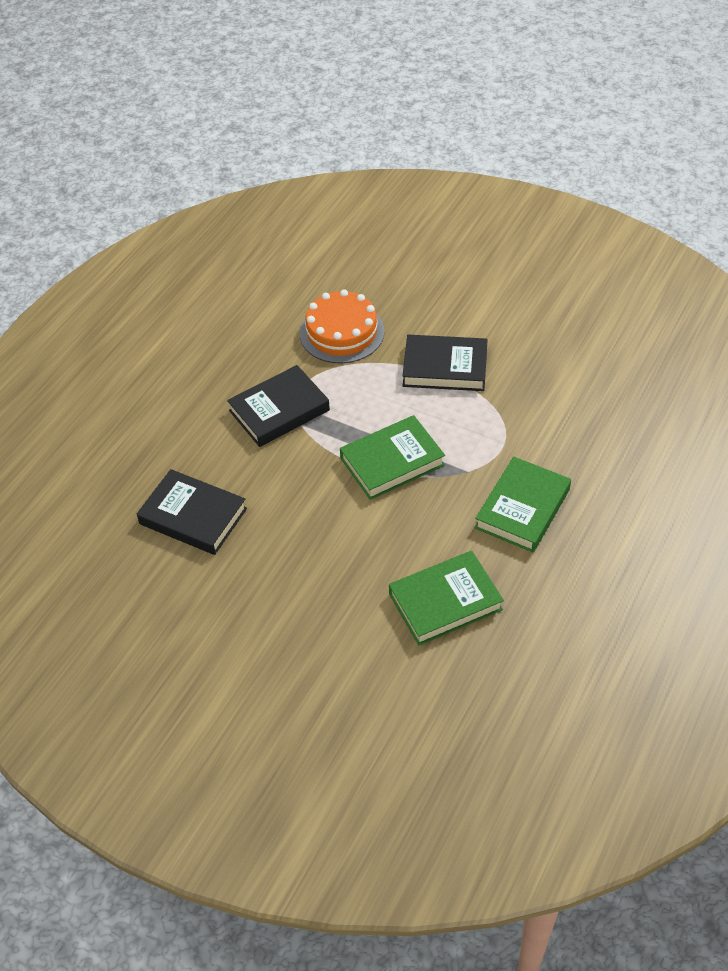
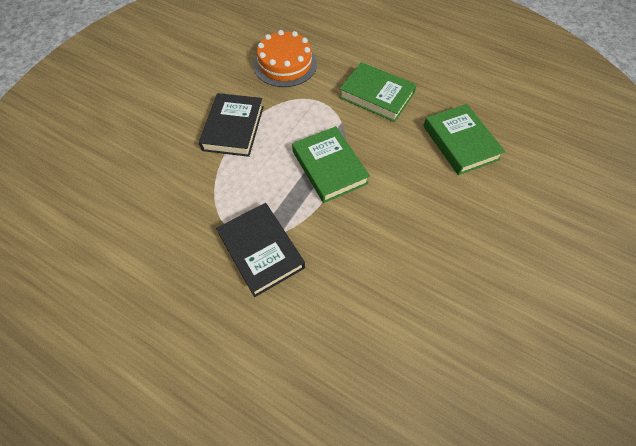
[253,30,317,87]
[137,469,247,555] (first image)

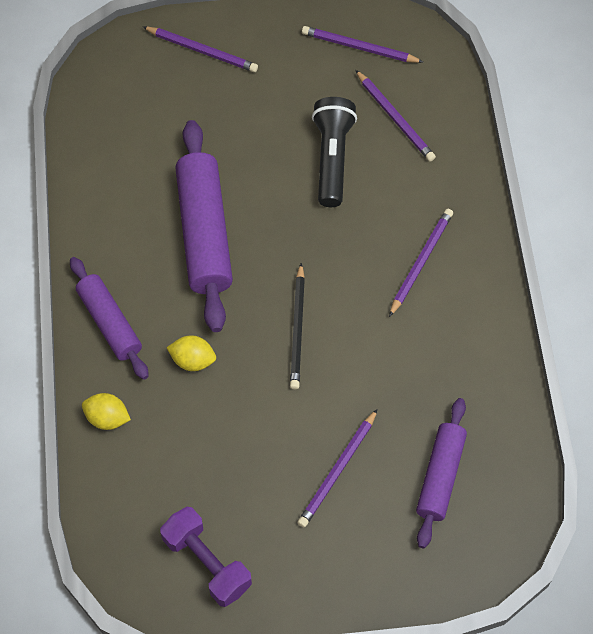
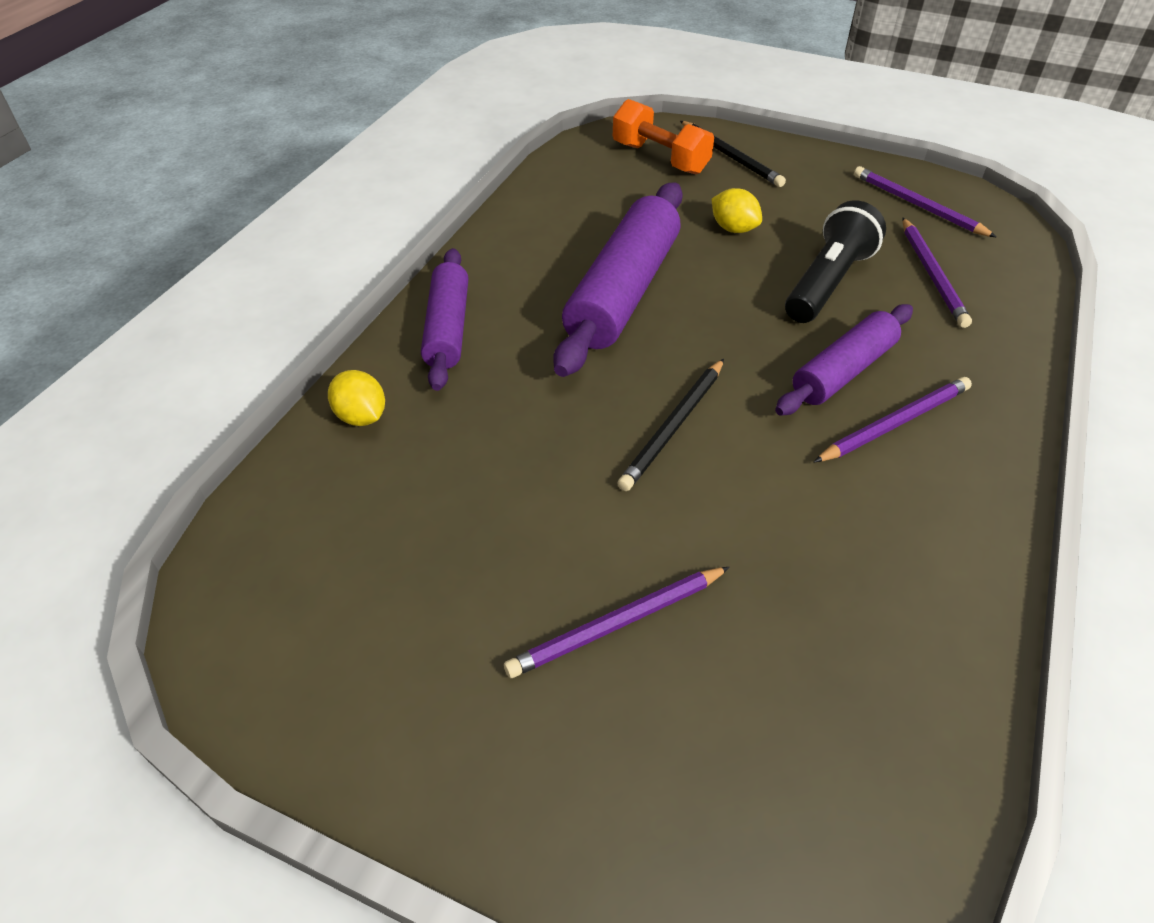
[613,99,714,174]
[680,121,786,187]
[712,188,762,233]
[775,304,913,416]
[160,507,252,607] (first image)

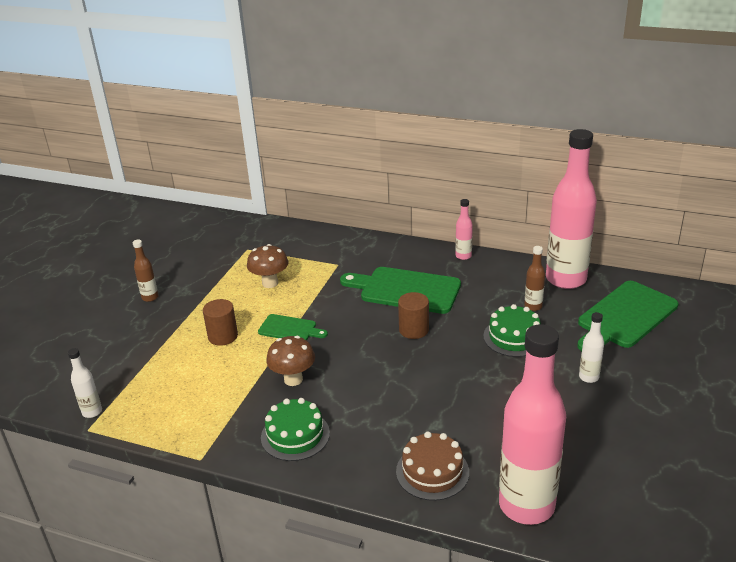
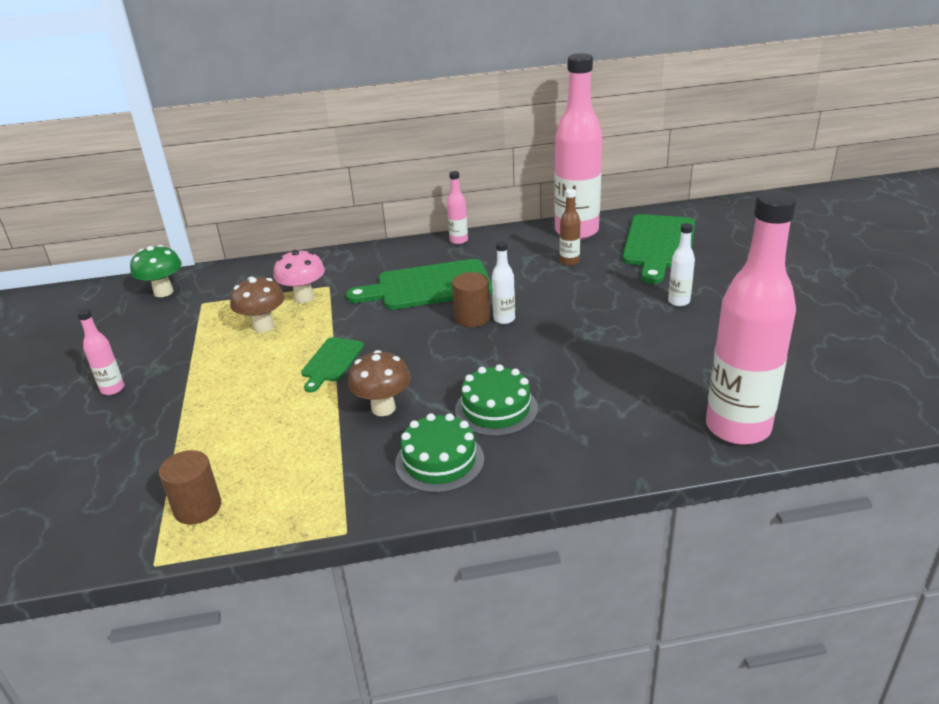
[77,308,124,395]
[130,245,182,297]
[159,450,221,525]
[274,250,325,303]
[301,337,364,392]
[455,364,538,436]
[492,241,515,324]
[396,431,469,501] (first image)

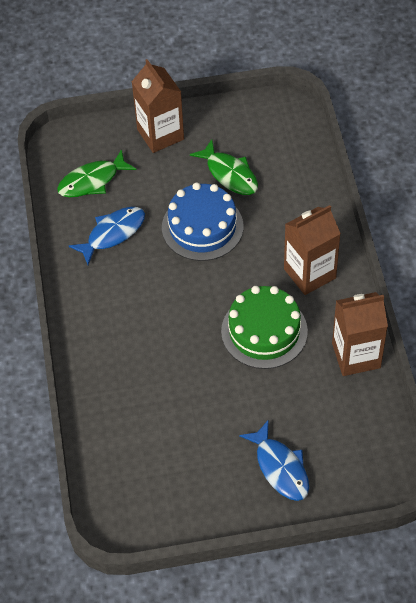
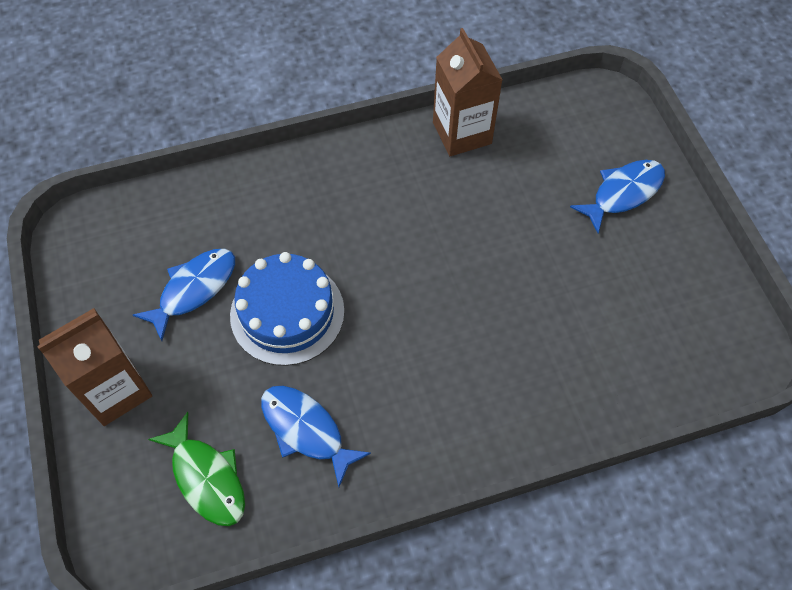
[133,249,235,341]
[221,286,308,369] (first image)
[284,205,341,295] (first image)

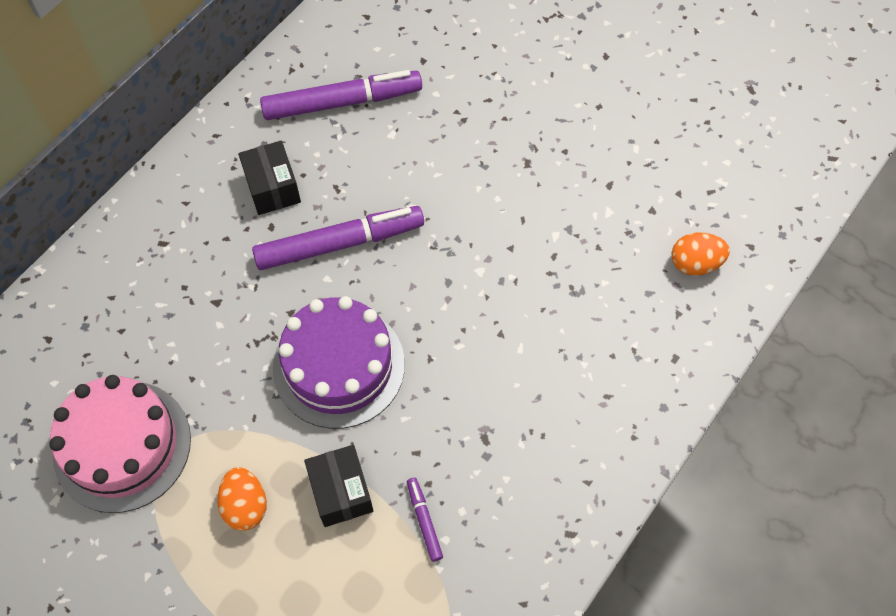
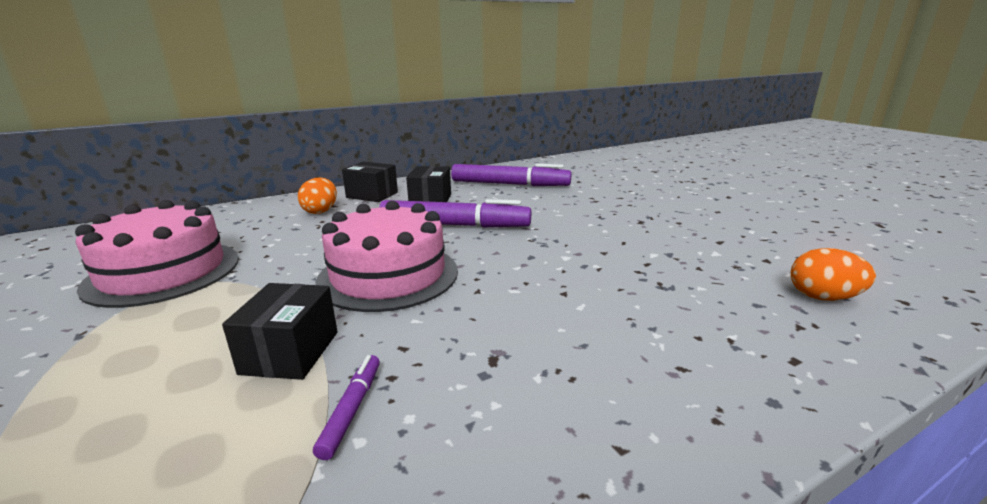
[298,178,337,214]
[315,201,458,312]
[342,162,398,202]

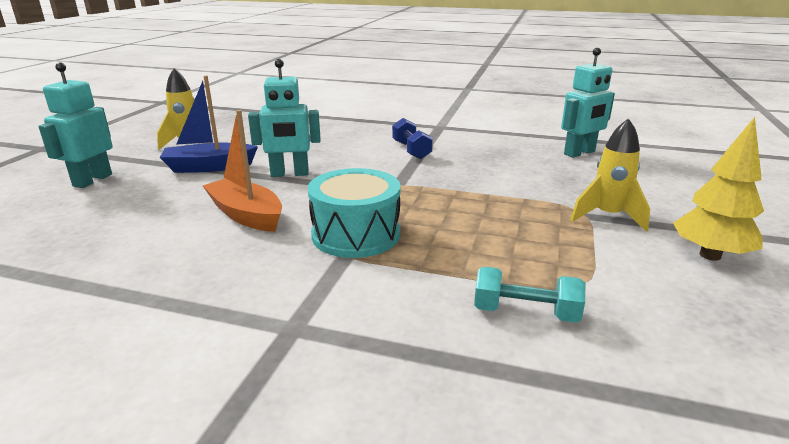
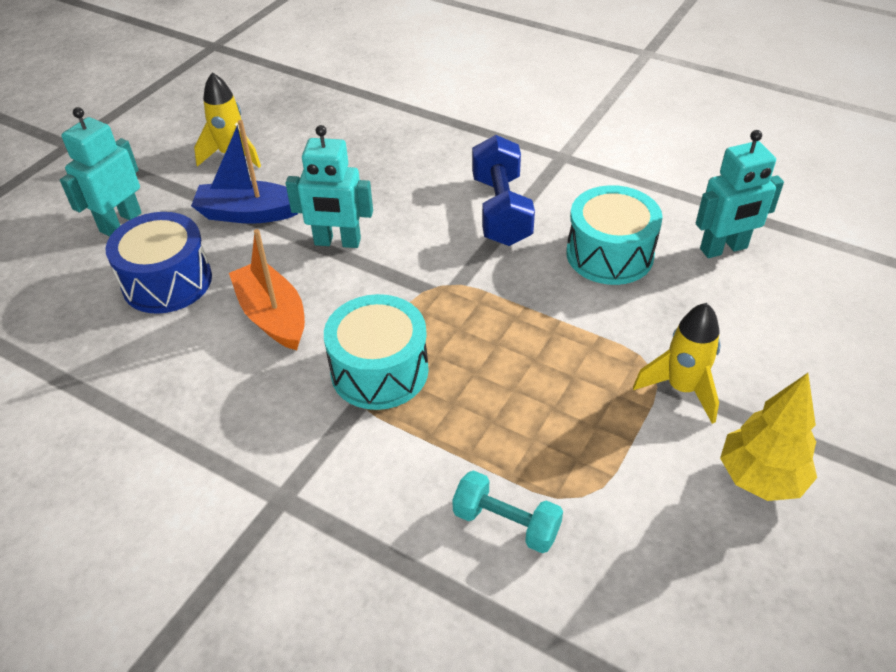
[105,212,212,314]
[472,135,535,246]
[566,185,663,285]

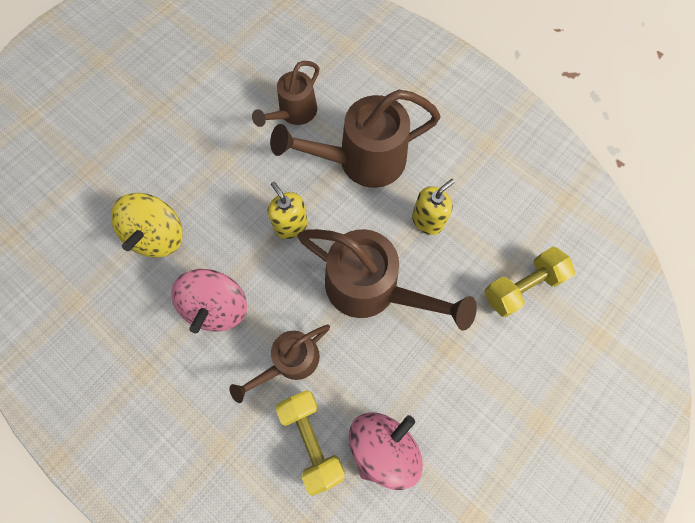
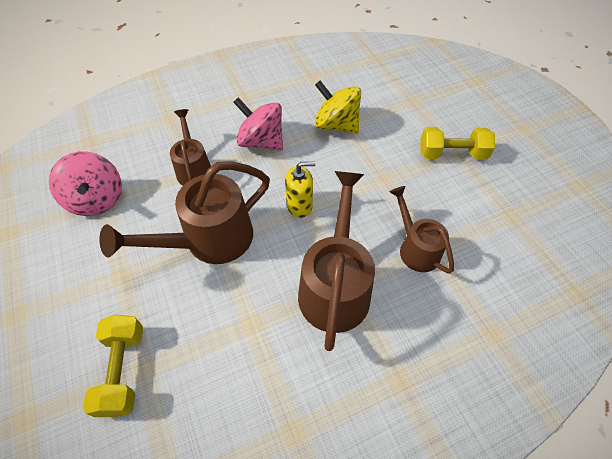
[420,127,495,160]
[412,179,455,235] (first image)

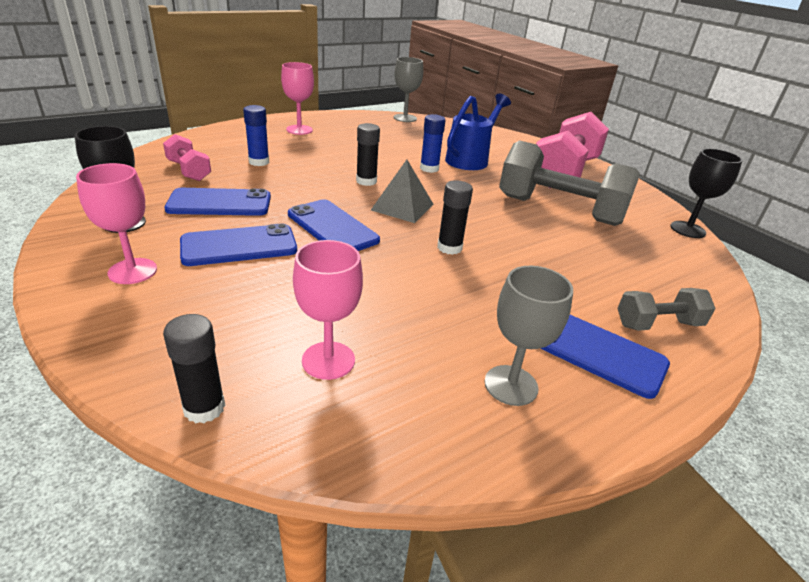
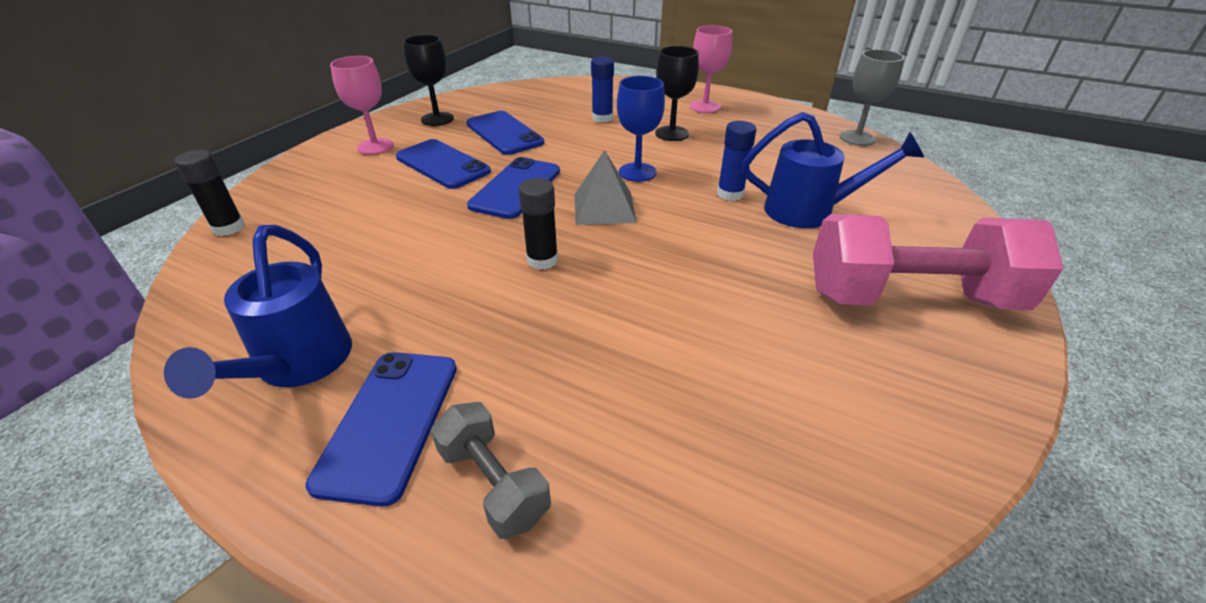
[164,225,352,399]
[617,76,665,182]
[655,46,699,141]
[163,134,211,181] (first image)
[293,240,363,380] (first image)
[499,140,640,226] (first image)

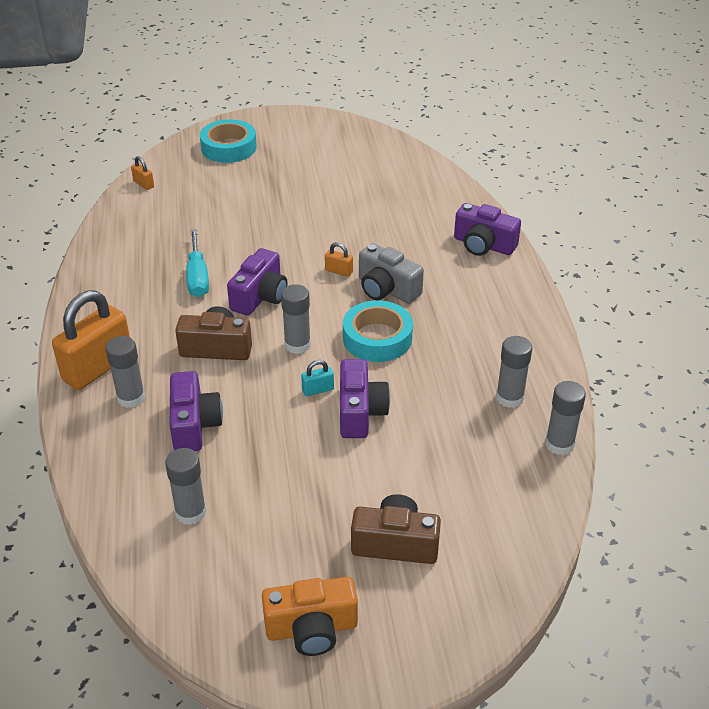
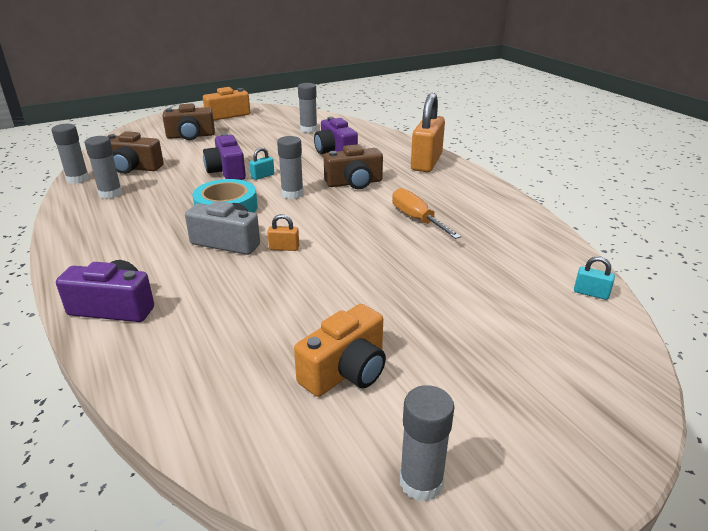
[108,132,164,174]
[294,304,386,397]
[392,188,461,239]
[400,385,454,502]
[574,256,615,300]
[200,119,257,163] (first image)
[227,248,288,316] (first image)

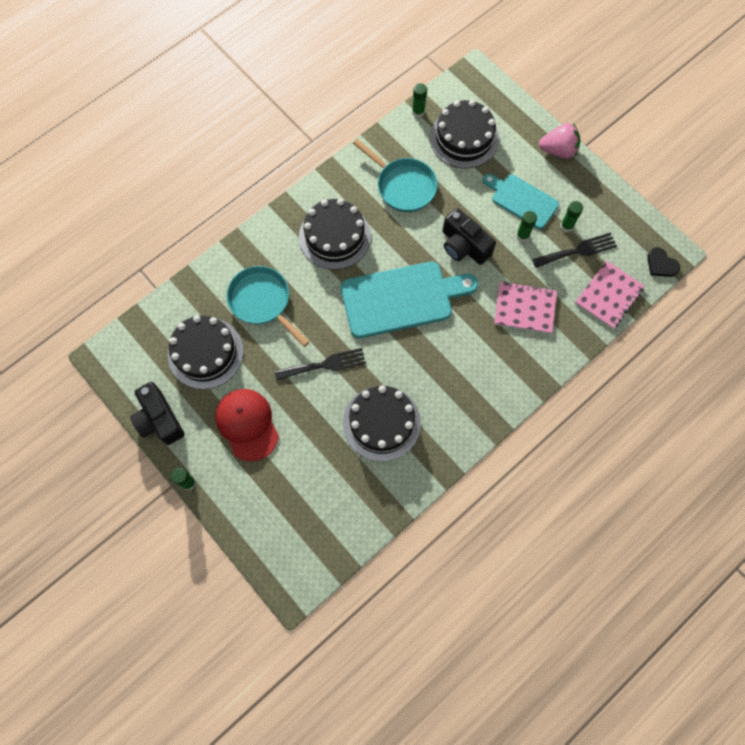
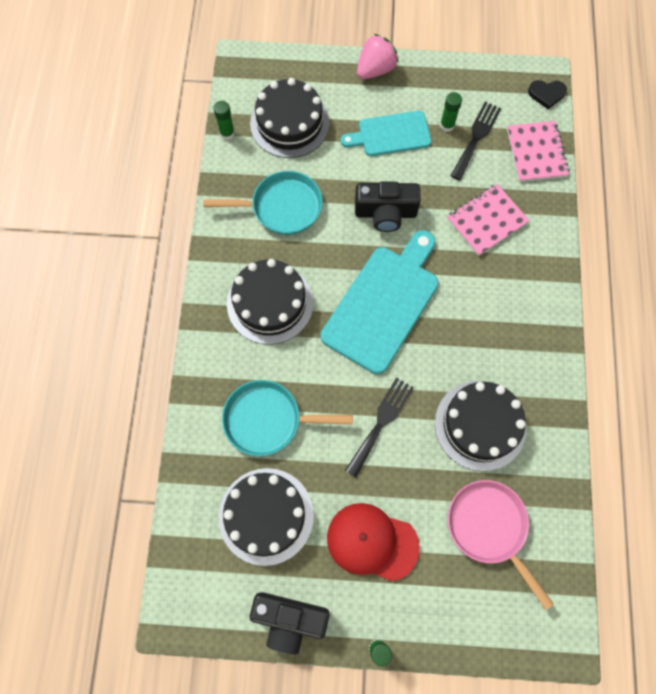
[448,480,554,610]
[516,211,537,242] (first image)

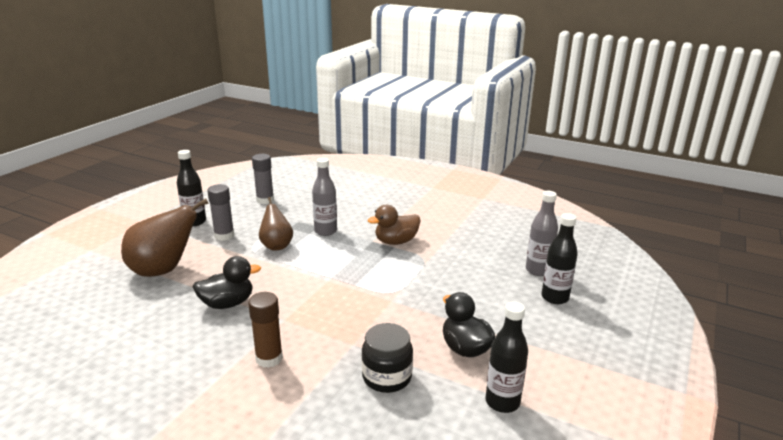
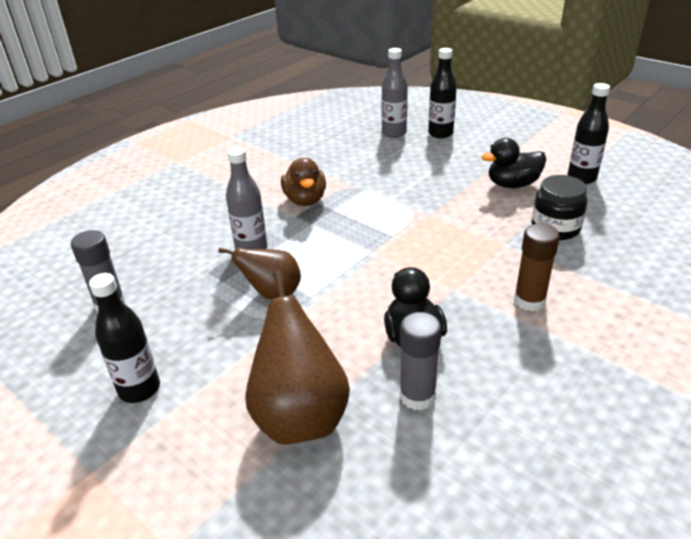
[400,312,441,410]

